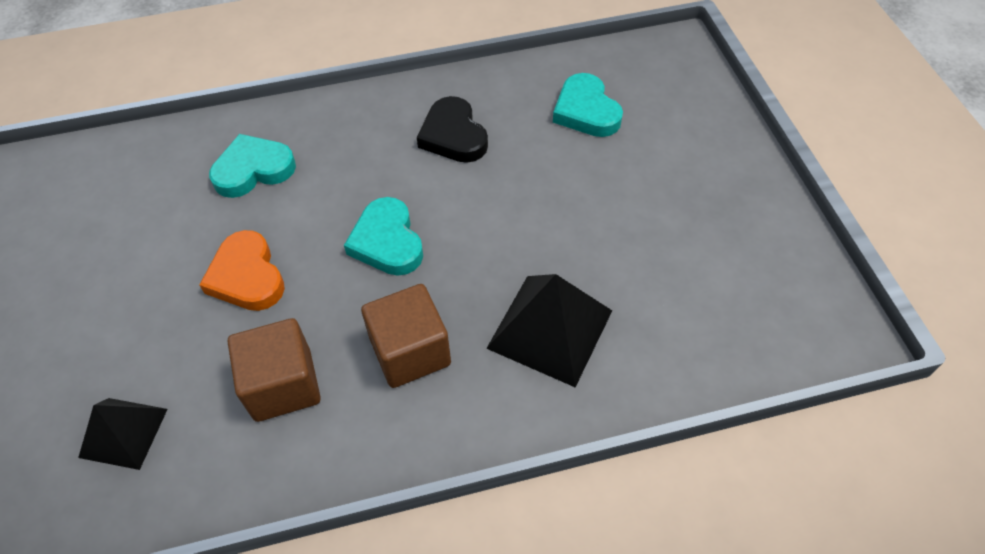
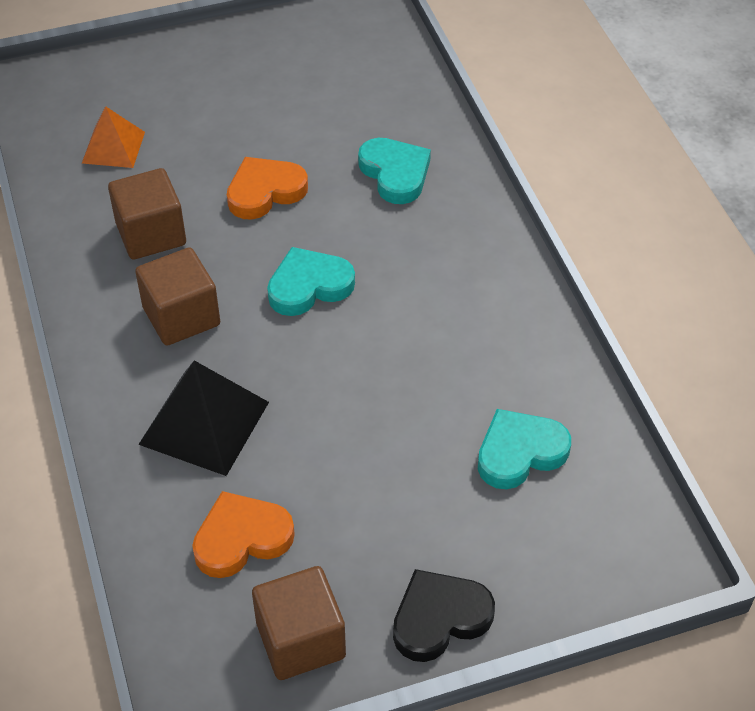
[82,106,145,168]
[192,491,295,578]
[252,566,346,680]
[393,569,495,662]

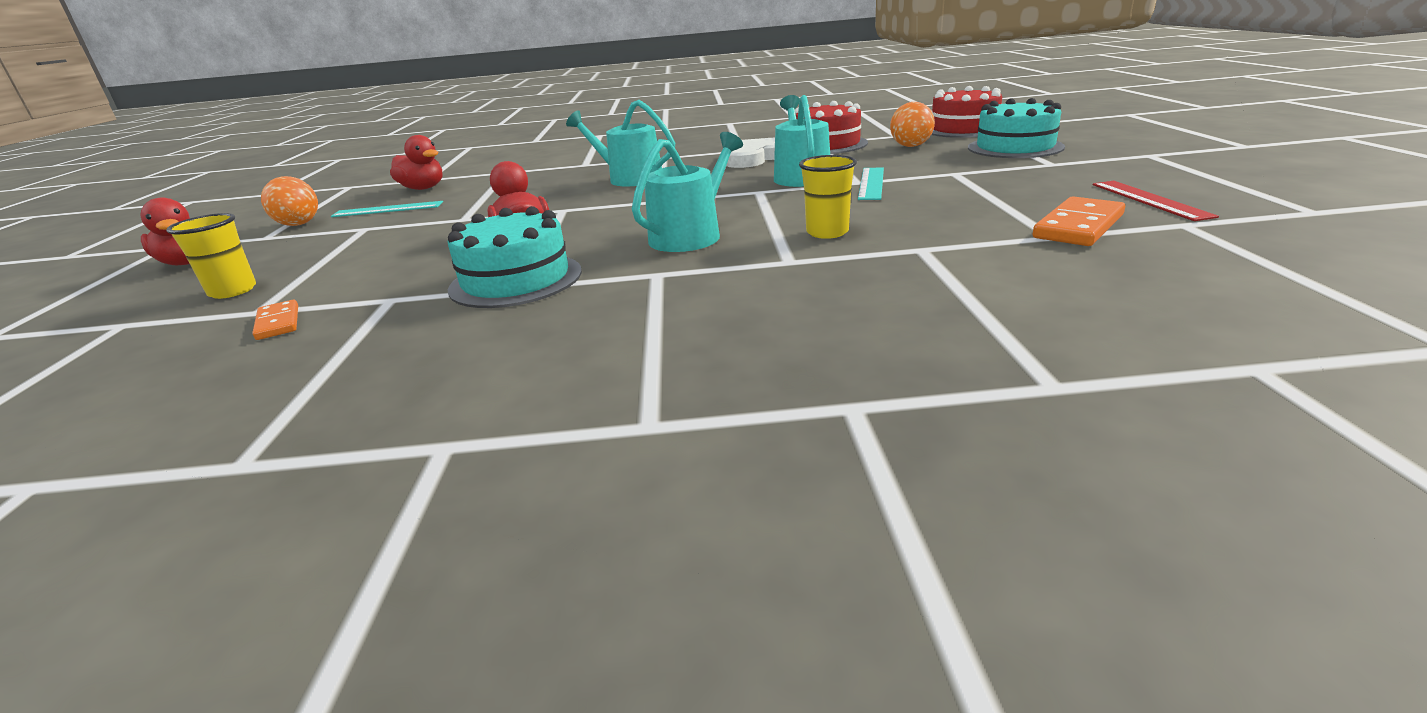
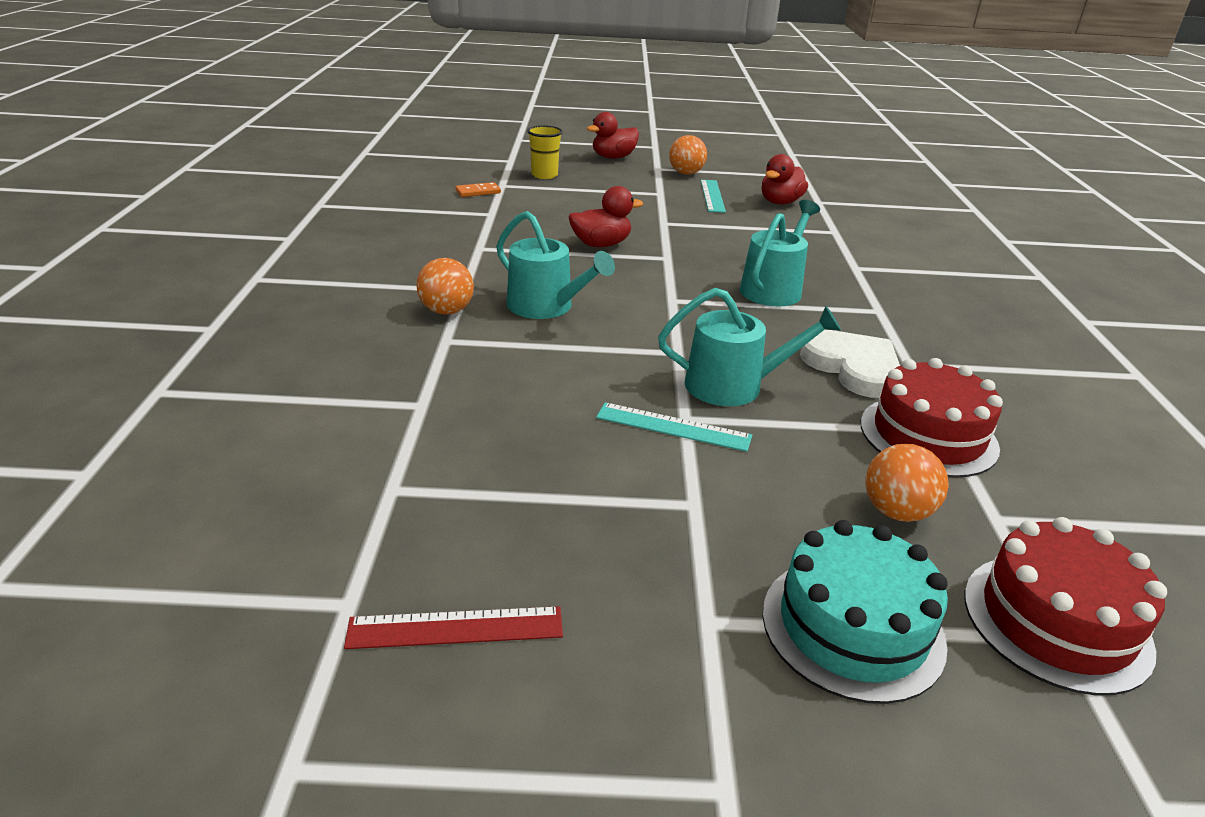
[416,258,474,315]
[448,206,582,308] (first image)
[799,155,857,239] (first image)
[1033,196,1125,246] (first image)

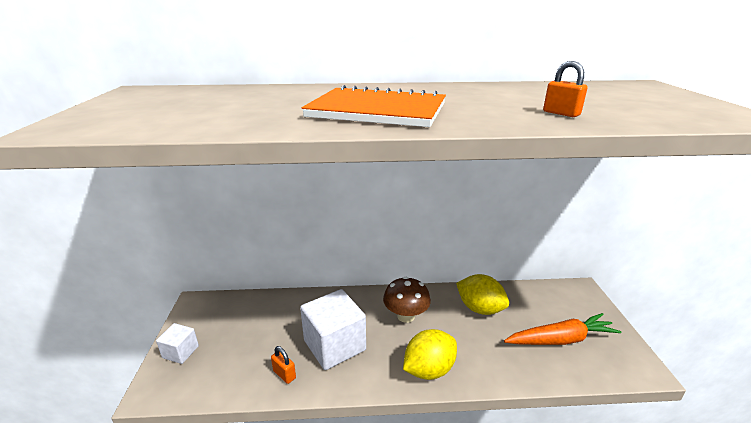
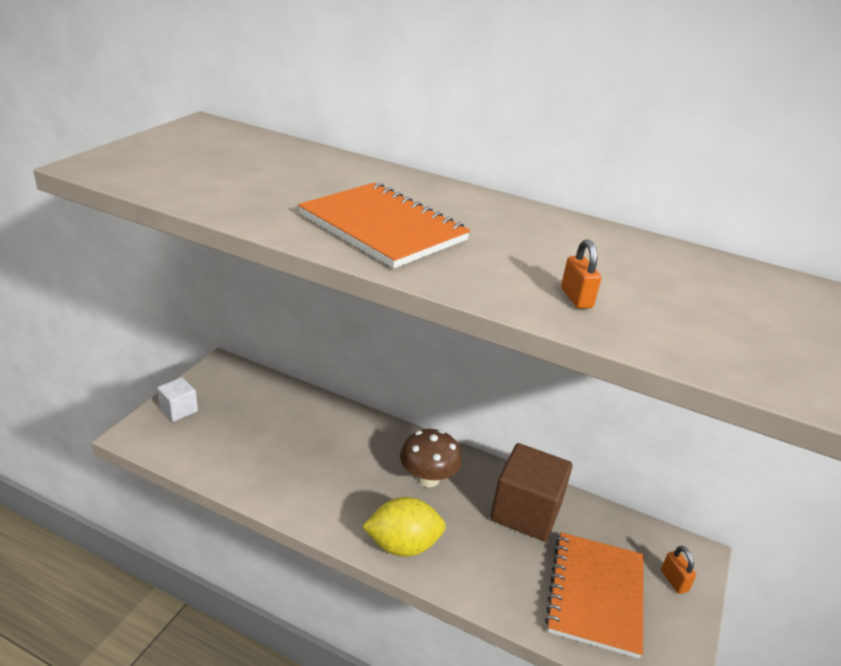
[490,443,573,541]
[545,532,644,659]
[661,546,696,594]
[300,289,366,370] (first image)

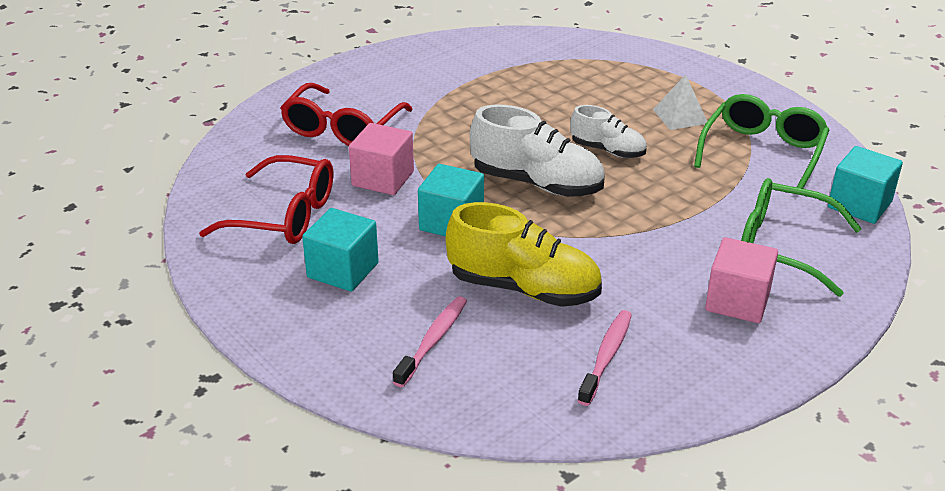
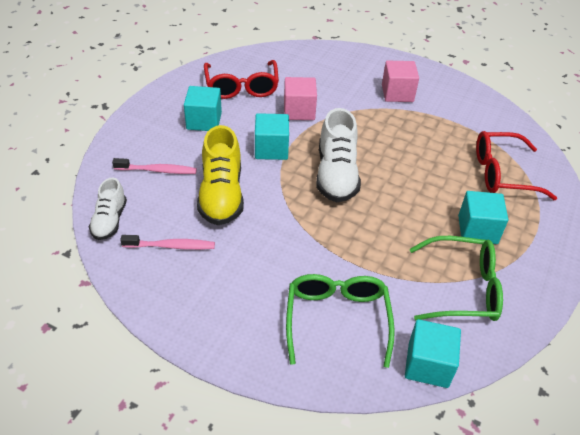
[89,178,127,240]
[382,61,419,102]
[458,191,508,244]
[476,131,557,200]

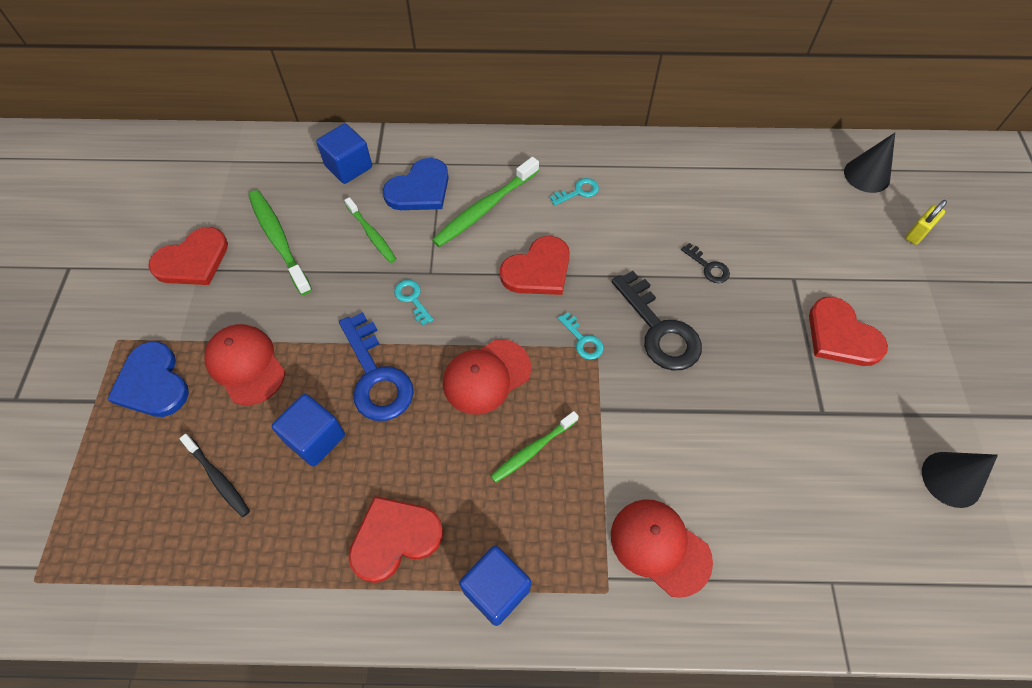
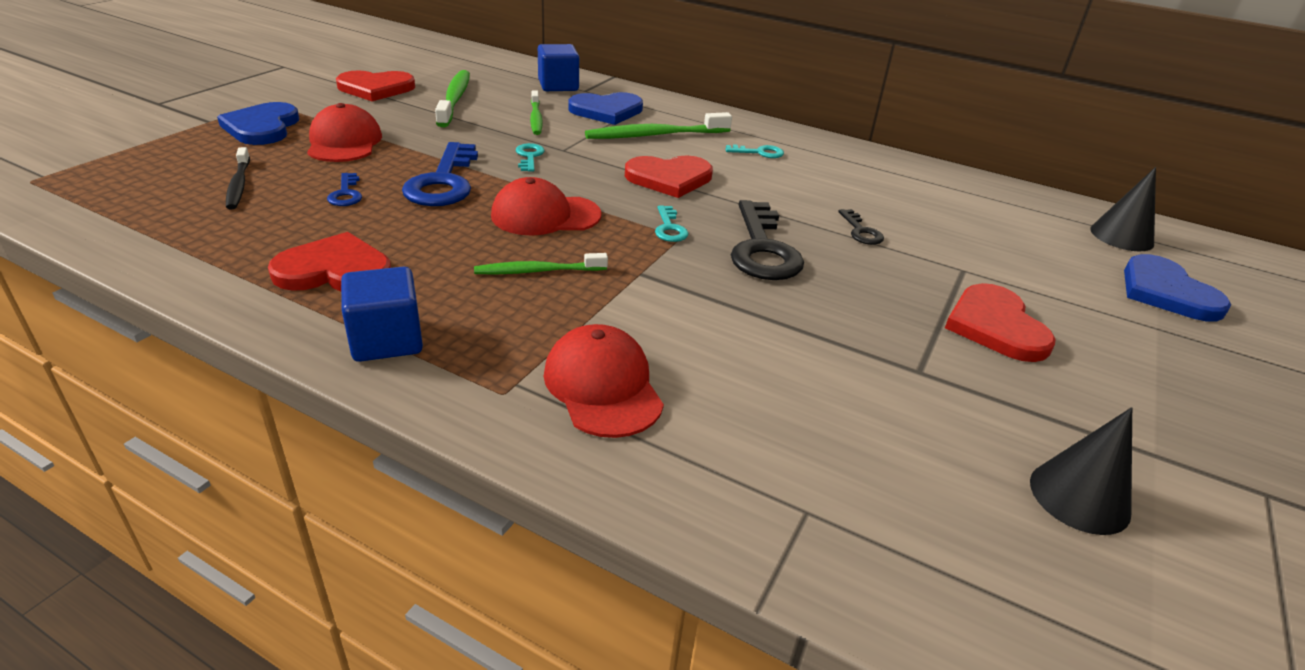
[327,173,362,206]
[1124,254,1231,322]

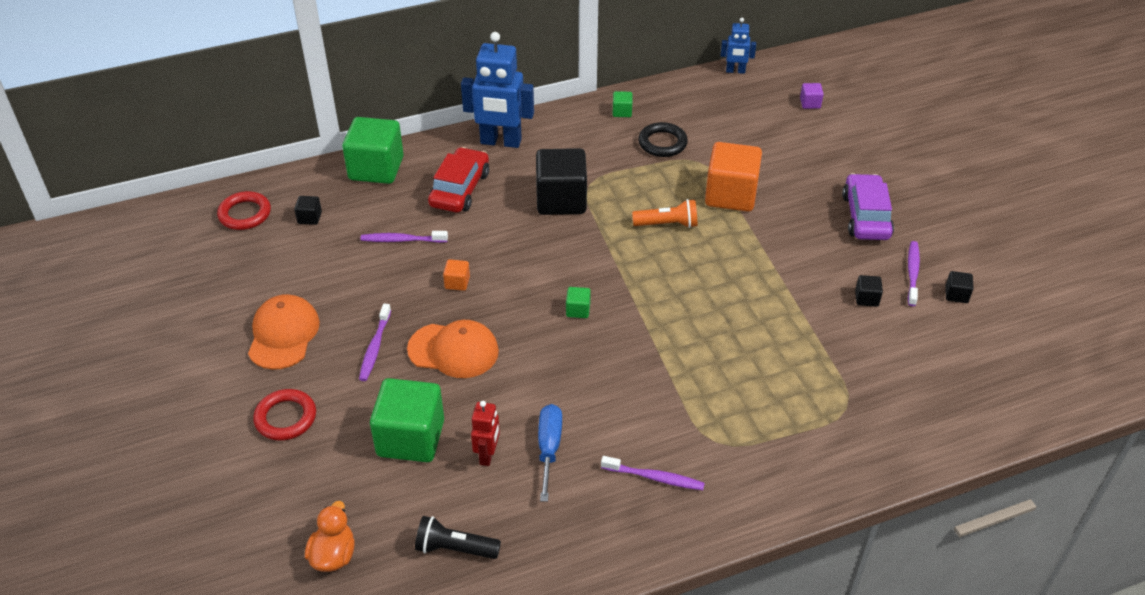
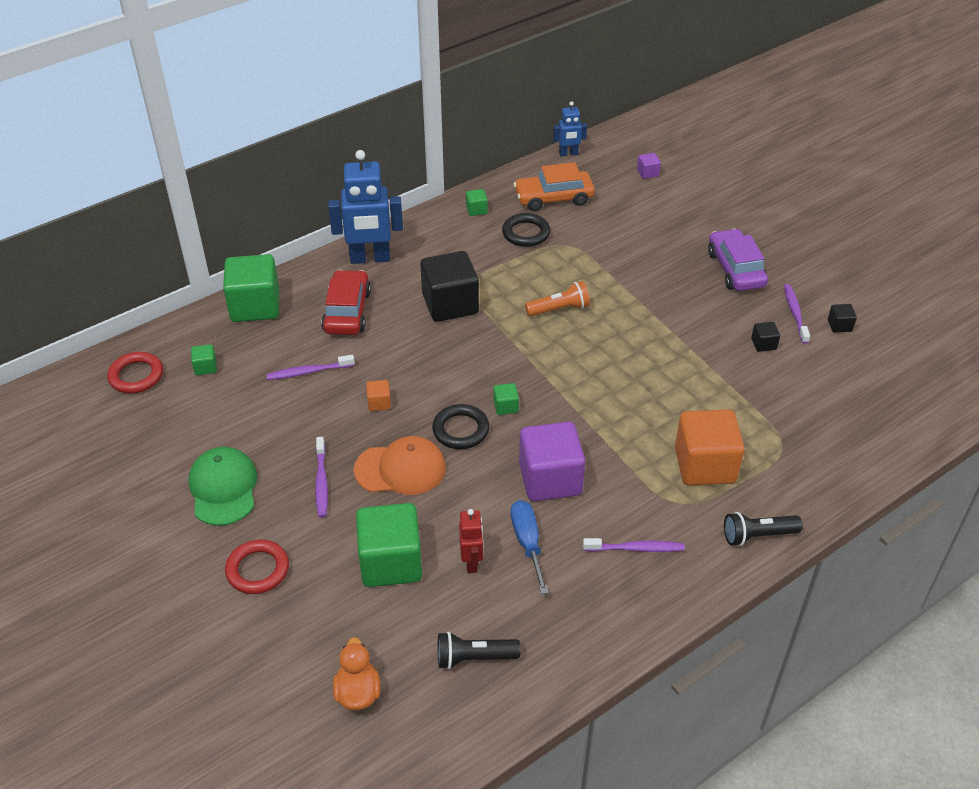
[188,447,257,526]
[191,344,217,375]
[432,404,489,449]
[513,162,595,211]
[519,422,585,501]
[675,409,745,485]
[724,512,803,546]

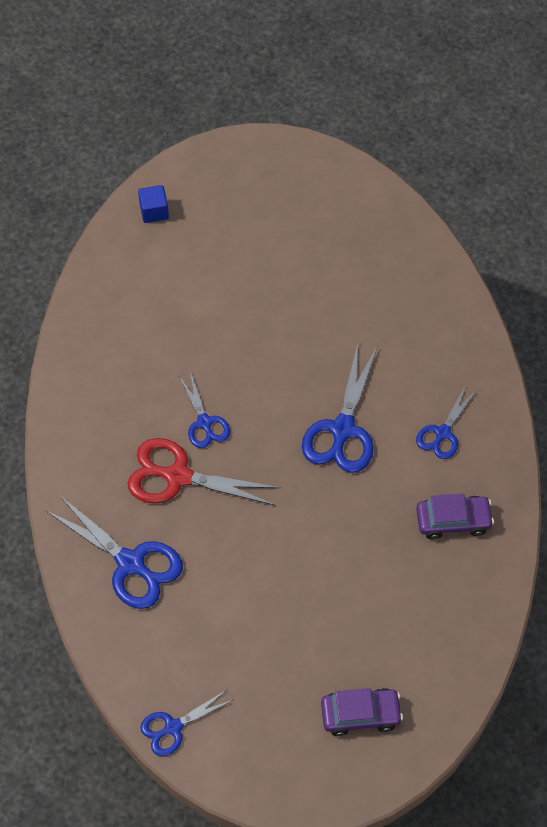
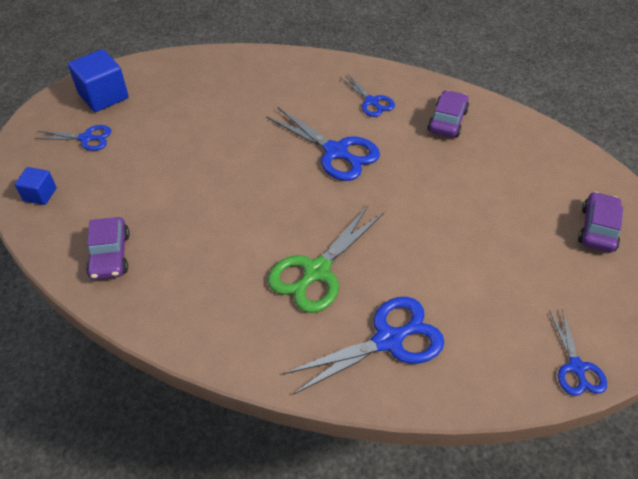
[34,125,111,151]
[68,49,129,112]
[86,217,130,280]
[268,206,384,313]

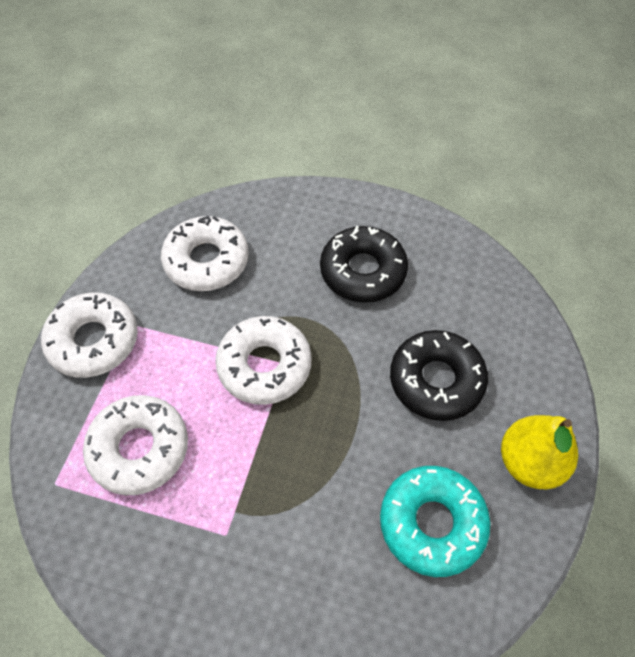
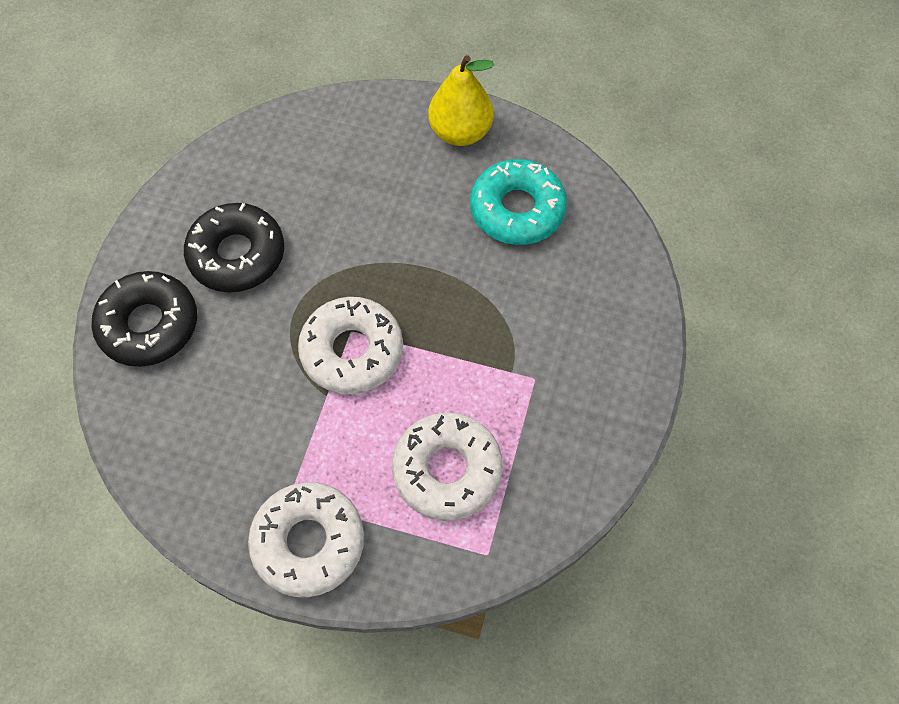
[92,271,197,367]
[161,216,249,291] (first image)

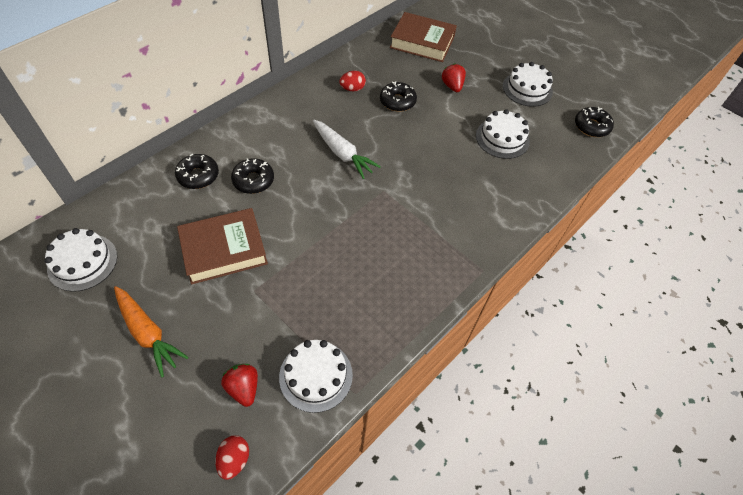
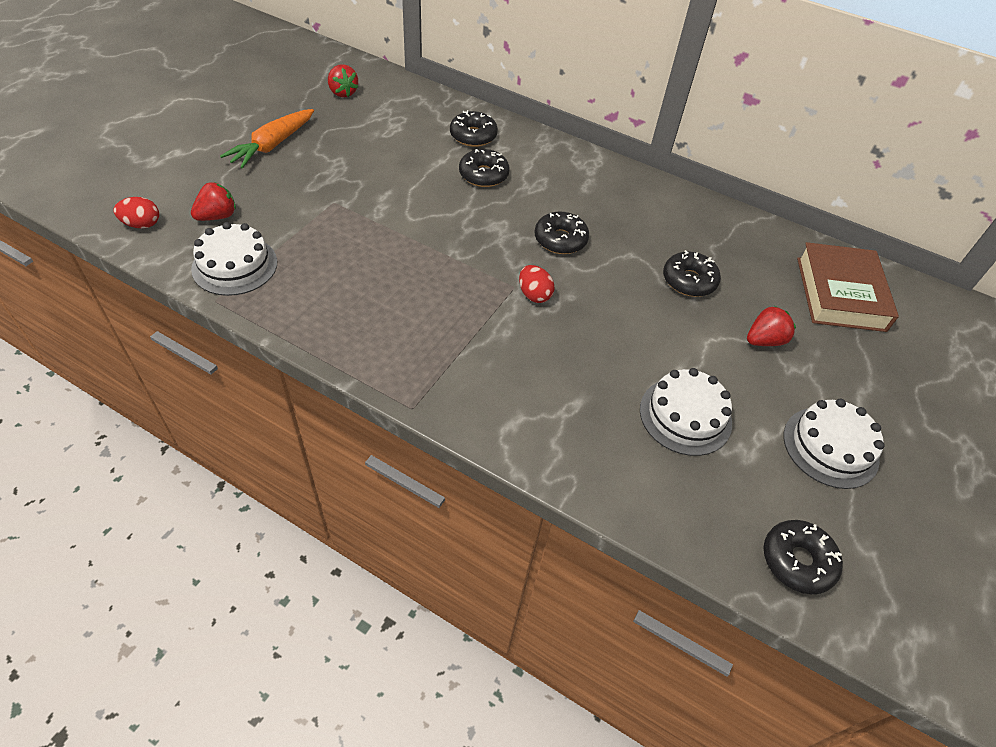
[328,64,358,97]
[519,265,555,303]
[535,212,589,254]
[177,208,268,285] (first image)

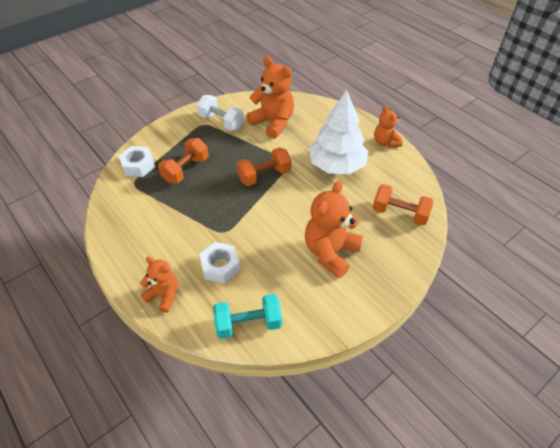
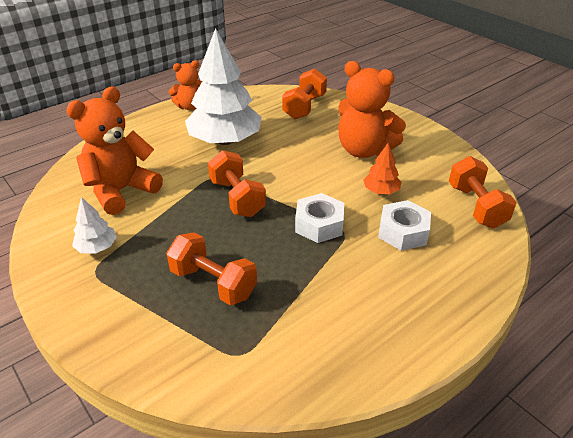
[72,197,117,254]
[295,193,344,243]
[363,143,401,194]
[449,156,517,228]
[140,257,178,313] (first image)

